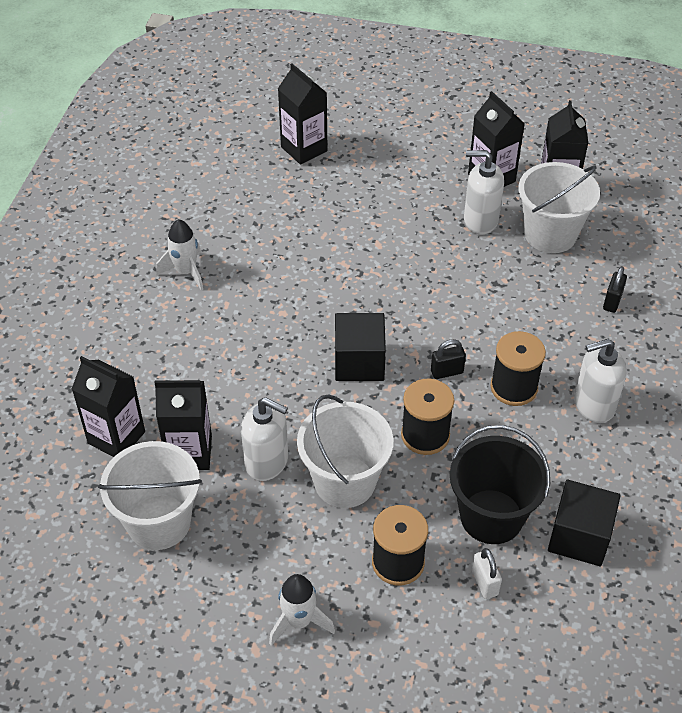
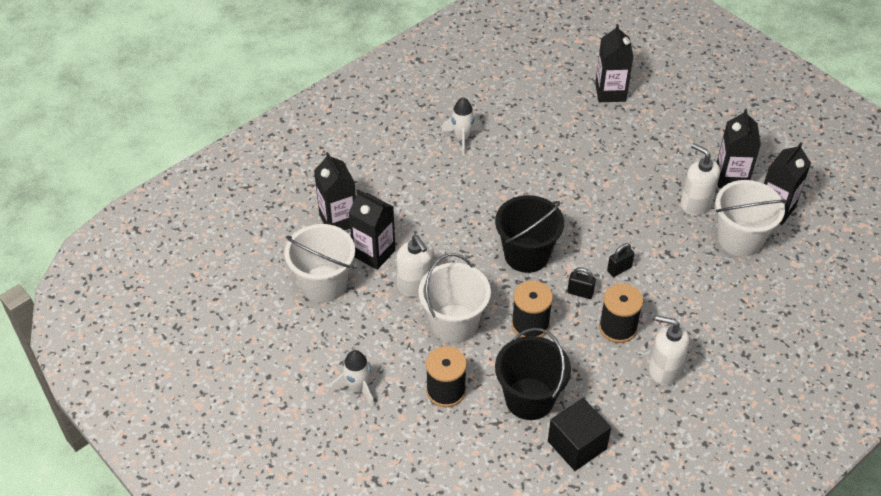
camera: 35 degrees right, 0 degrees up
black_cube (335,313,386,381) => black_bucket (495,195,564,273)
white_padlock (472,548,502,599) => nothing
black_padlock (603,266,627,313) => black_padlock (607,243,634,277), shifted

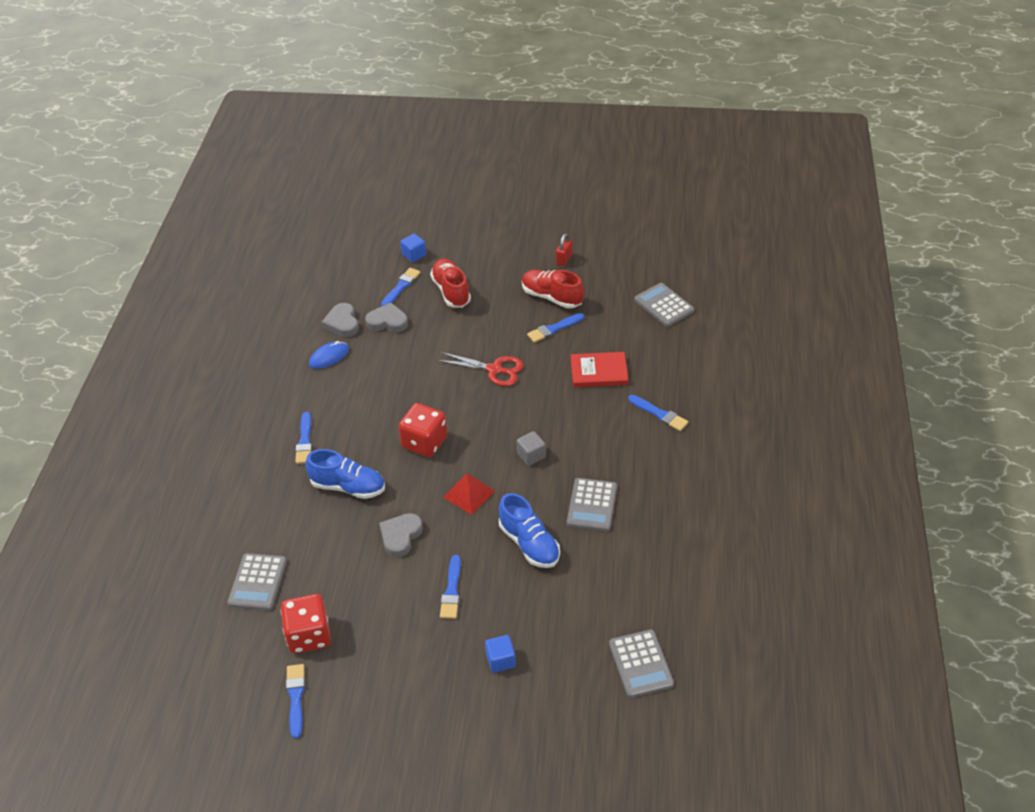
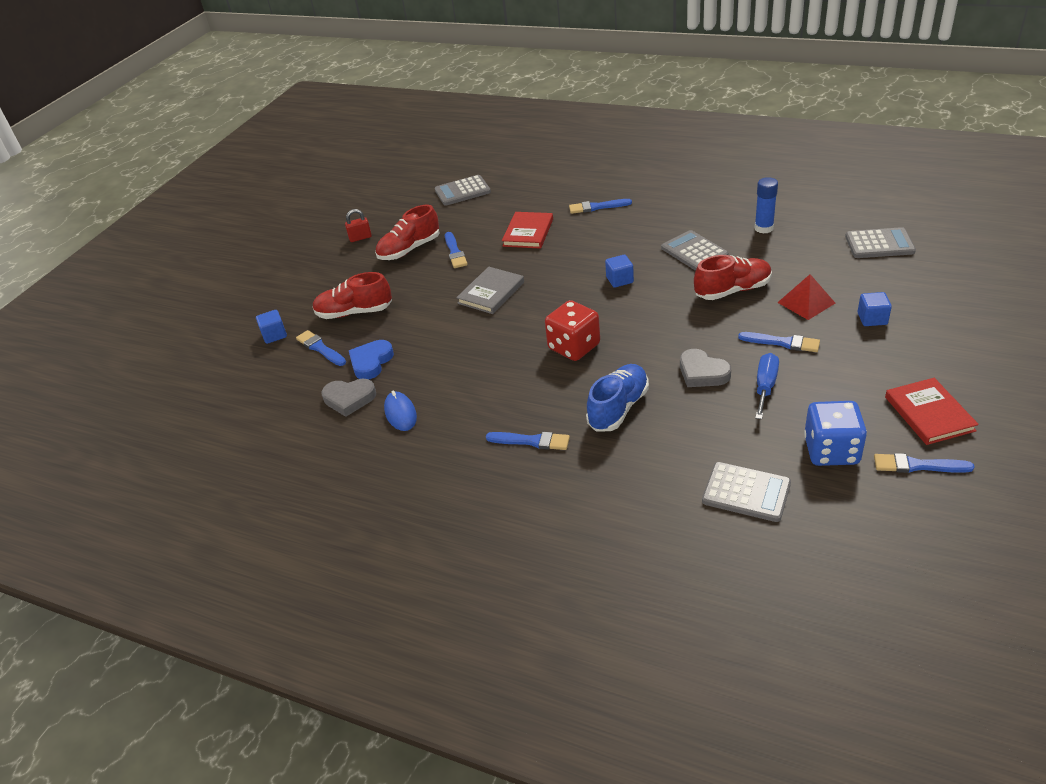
camera: 70 degrees left, 5 degrees down
red_dice (280,594,331,654) => blue_dice (804,401,867,466)
grey_heart (365,303,408,332) => blue_heart (349,340,394,379)
red_scissors (437,352,524,386) => grey_book (456,267,524,314)
red_pyramid (443,473,495,515) => red_pyramid (777,274,835,320), shifted
blue_shoe (499,493,560,568) => red_shoe (694,255,772,300)
grey_cube (516,431,546,466) => blue_cube (605,255,634,288)
red_padlock (556,234,572,266) => red_padlock (345,209,372,242), 60 degrees counterclockwise
grey_calculator (567,478,617,531) => grey_calculator (661,230,728,271), 150 degrees counterclockwise
blue_brush (628,395,688,431) => blue_brush (569,199,632,214), 150 degrees counterclockwise
nothing => blue_glue_stick (754,177,778,234)
nothing => blue_screwdriver (755,353,779,419)
nothing => red_book (885,378,979,445)

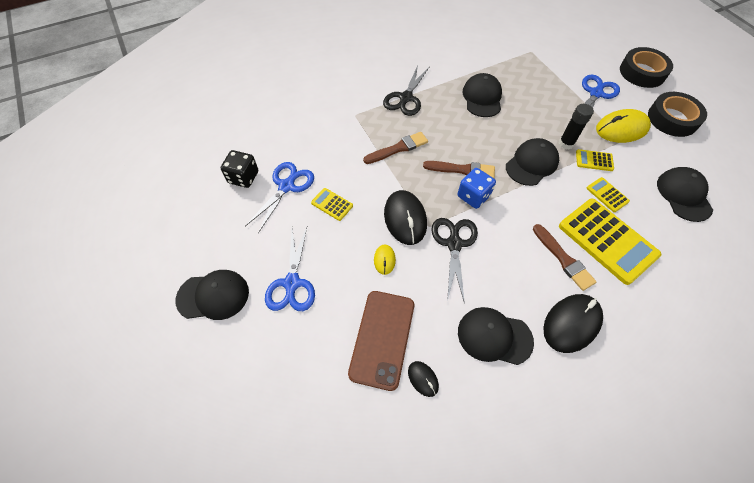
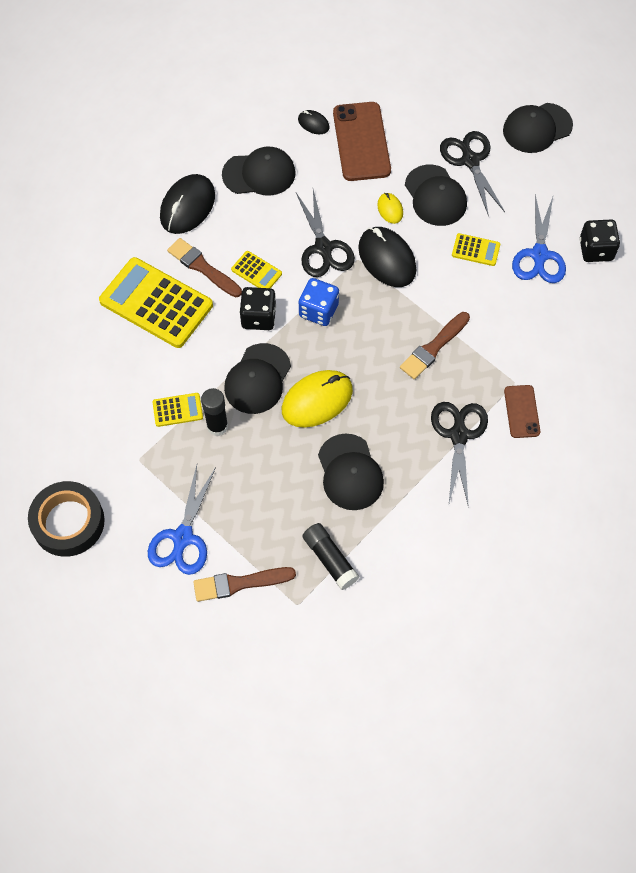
camera: 160 degrees right, 5 degrees up
blue_scissors (265,227,315,311) => black_scissors (440,131,505,216)
brown_brush (423,161,495,178) => brown_brush (193,567,296,602), shifted
yellow_calculator (587,177,630,212) => yellow_calculator (231,251,282,288), shifted
yellow_mouse (596,109,651,143) => yellow_mouse (282,370,353,428), shifted
black_tape (620,47,673,88) => nothing
black_cap (657,167,713,222) => black_cap (405,165,467,226), shifted
nothing => black_dice (239,287,276,330)
nothing => black_glue_stick (302,523,359,590)
nothing => brown_phone (504,385,540,438)

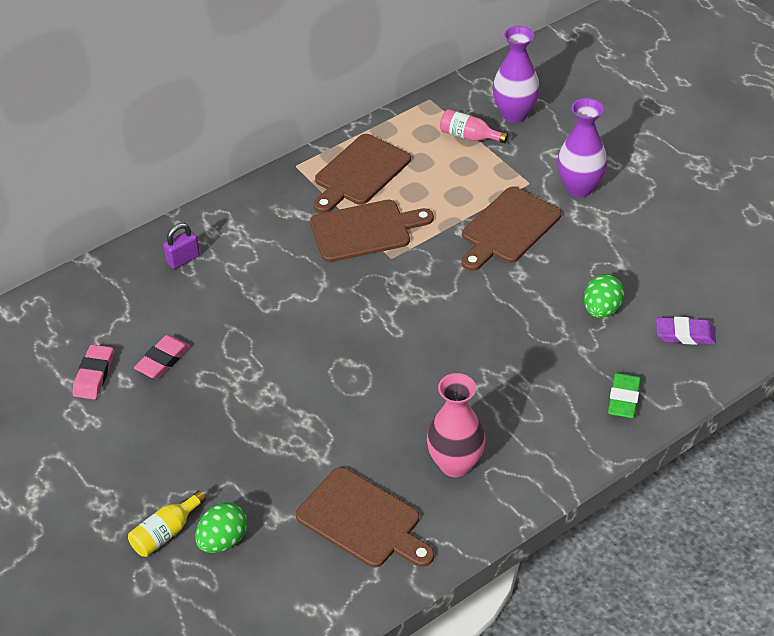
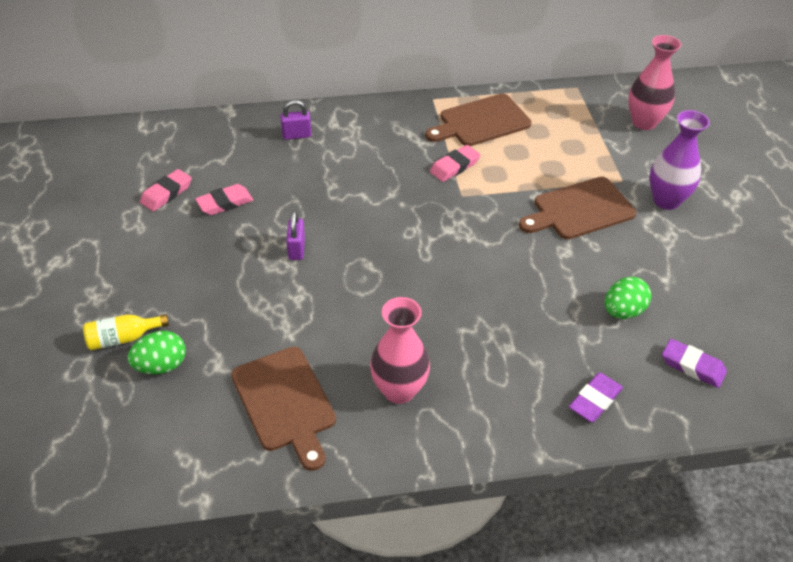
camera: 25 degrees right, 0 degrees up
brown_cutting_board (310,200,434,262) => pink_eraser (430,145,480,182)
pink_bottle (440,109,508,143) => nothing
purple_vase (493,26,540,123) => pink_vase (628,35,681,130)
green_eraser (608,373,641,418) => purple_eraser (569,373,623,422)
nothing => purple_padlock (286,211,305,260)

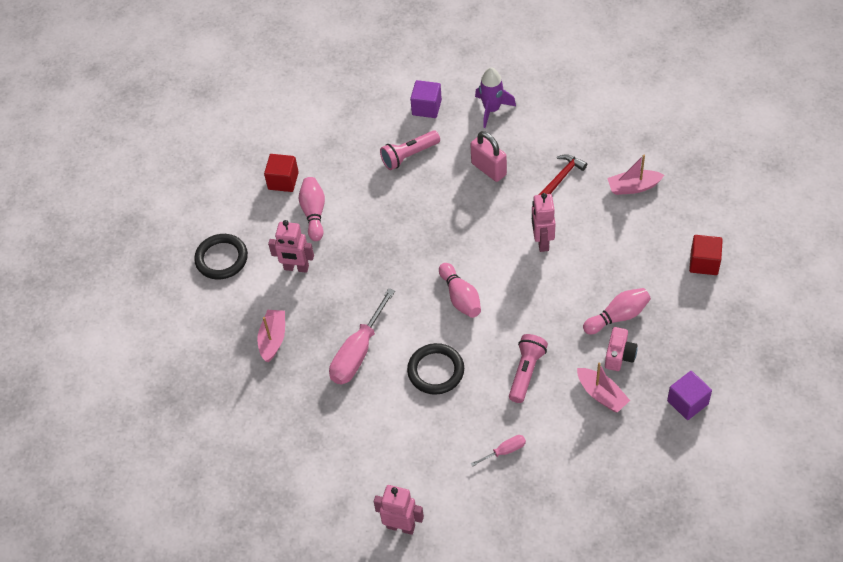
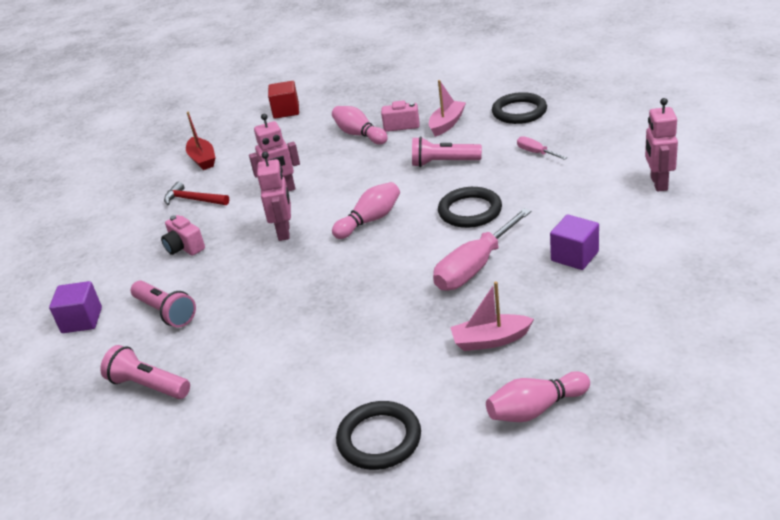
camera: 105 degrees left, 20 degrees down
red_cube (264,154,299,192) => nothing
pink_robot (268,220,314,273) => pink_robot (257,152,291,241), shifted
pink_bowling_pin (299,177,325,241) => pink_bowling_pin (486,371,590,422), shifted
pink_screwdriver (329,288,395,384) => pink_screwdriver (433,208,531,291), 120 degrees clockwise
pink_padlock (470,131,507,182) => pink_camera (161,215,205,256)
purple_rocket (475,67,516,128) => nothing
pink_boat (607,155,664,195) => red_boat (186,112,215,170)
purple_cube (667,371,712,420) => purple_cube (550,215,599,270), shifted
nothing => pink_flashlight (100,345,190,399)
nothing => black_ring (492,92,547,124)

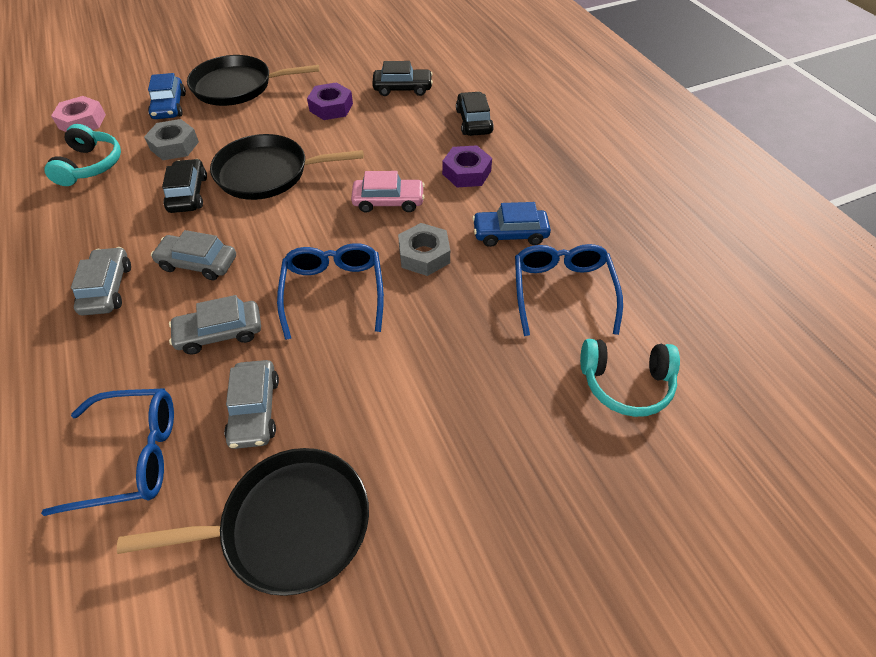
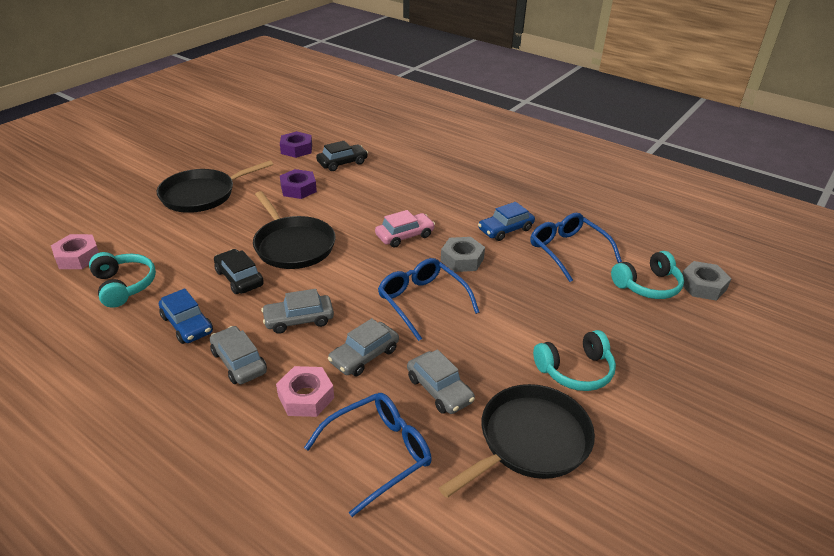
camera: 30 degrees left, 15 degrees down
grey_nut (144,119,199,160) => grey_nut (682,261,732,301), shifted
blue_car (148,73,186,119) => blue_car (159,288,213,344), shifted
black_pan (210,134,364,200) => black_pan (253,191,336,269), 90 degrees counterclockwise
purple_nut (442,145,492,187) => purple_nut (280,131,312,158), shifted
black_car (456,92,494,136) => nothing
nothing => pink_nut (276,366,334,417)
nothing => turquoise_headphones (533,330,616,391)

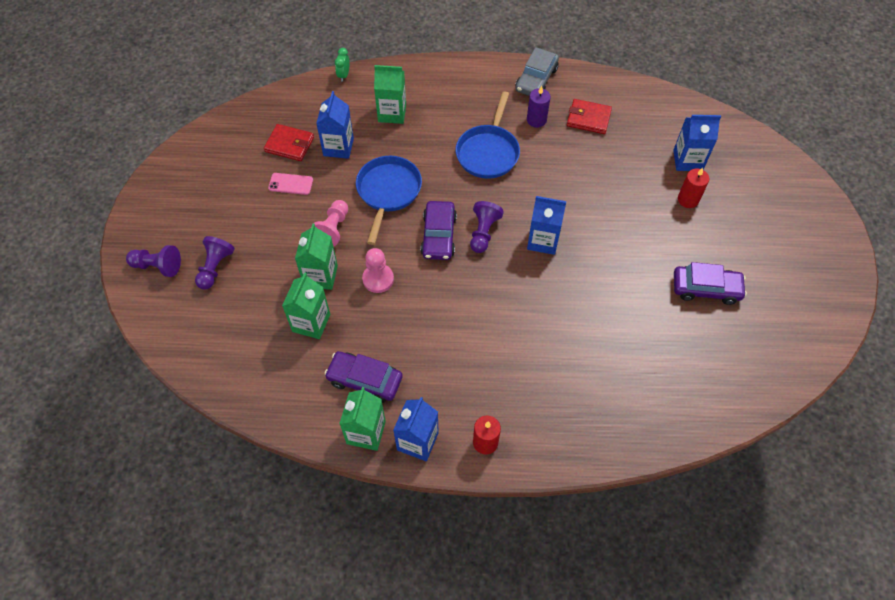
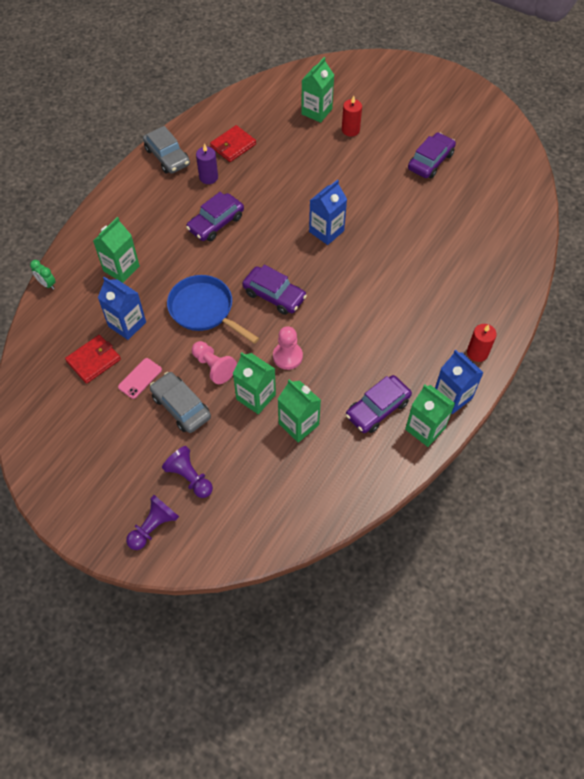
camera: 60 degrees left, 0 degrees up
blue_pan (456,91,520,179) => purple_car (186,192,244,241)
purple_pawn (470,201,504,253) => nothing
blue_carton (673,115,721,171) => green_carton (301,57,334,123)
nothing => grey_car (150,372,211,433)

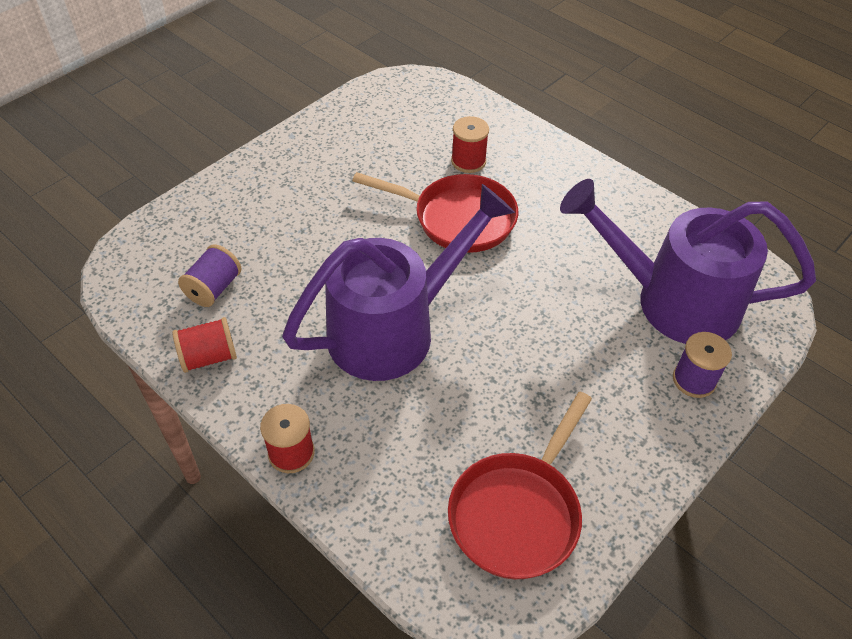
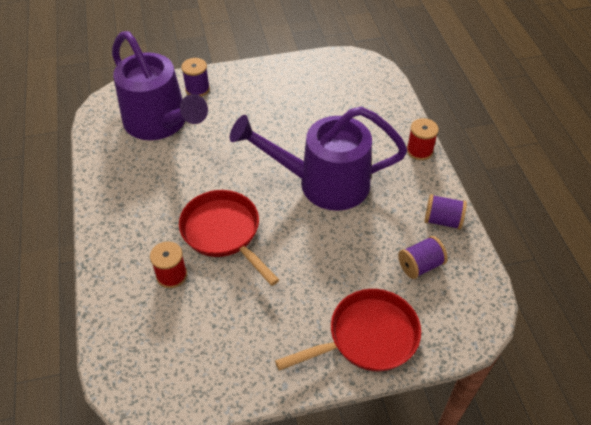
camera: 145 degrees left, 0 degrees up
red_spool (172,317,237,373) => purple_spool (425,194,467,230)
red_pan (448,392,592,579) => red_pan (275,289,421,371), shifted

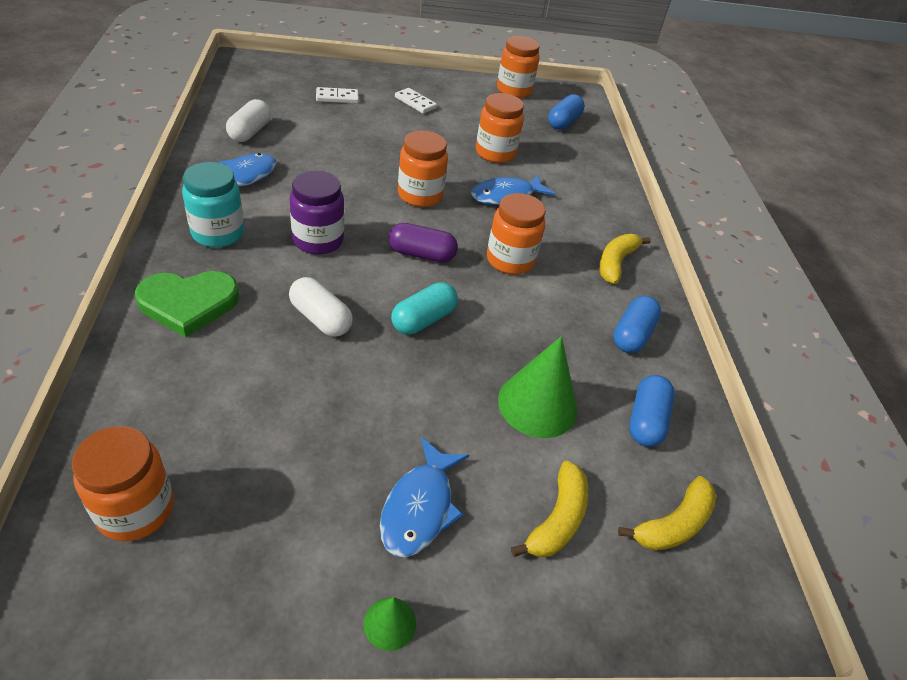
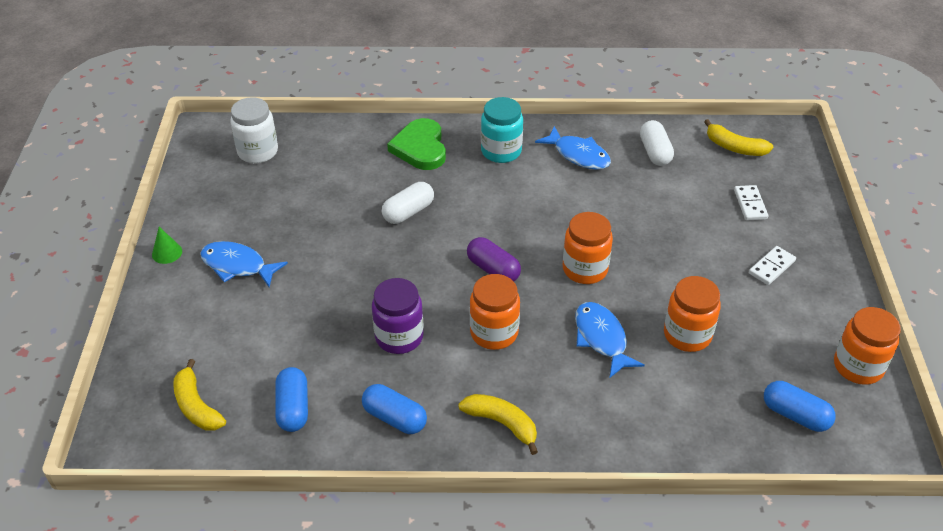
camera: 100 degrees right, 0 degrees up
orange_jar (72,426,174,541) => white_jar (230,97,278,163)
white_capsule (226,99,271,142) => white_capsule (640,120,674,166), 60 degrees clockwise
purple_jar (290,171,344,255) => purple_jar (372,278,424,354), shifted
purple_capsule (388,223,458,263) => purple_capsule (467,237,521,281), 60 degrees counterclockwise
turquoise_capsule (391,282,458,335) => nothing
green_cone (498,336,578,438) => nothing
yellow_banana (511,461,588,558) => yellow_banana (704,119,773,156), shifted
blue_capsule (629,375,675,447) => blue_capsule (275,367,308,432), 60 degrees clockwise

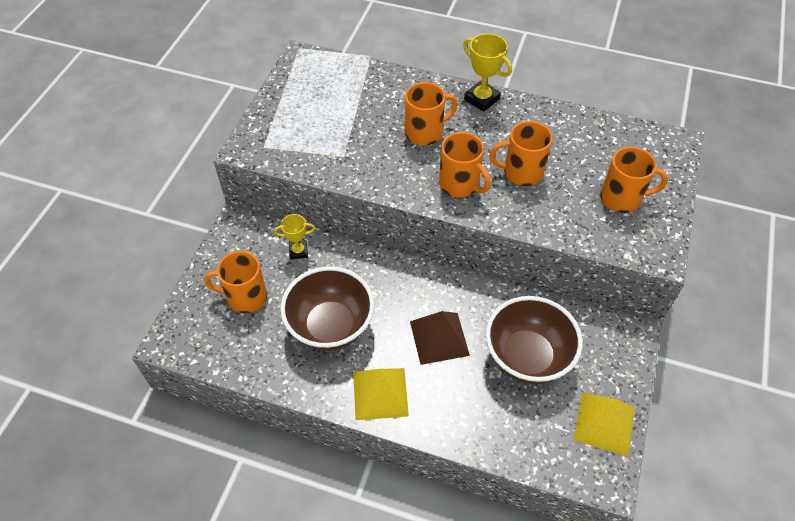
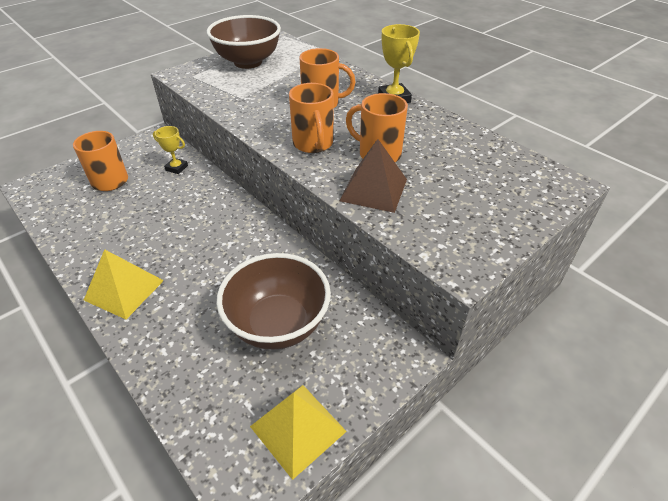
camera: 30 degrees right, 10 degrees down
brown_bowl (280,266,374,351) => brown_bowl (207,15,281,69), shifted
brown_pyramid (410,311,470,365) => brown_pyramid (340,139,407,213), shifted
orange_mug (600,147,668,213) => nothing

